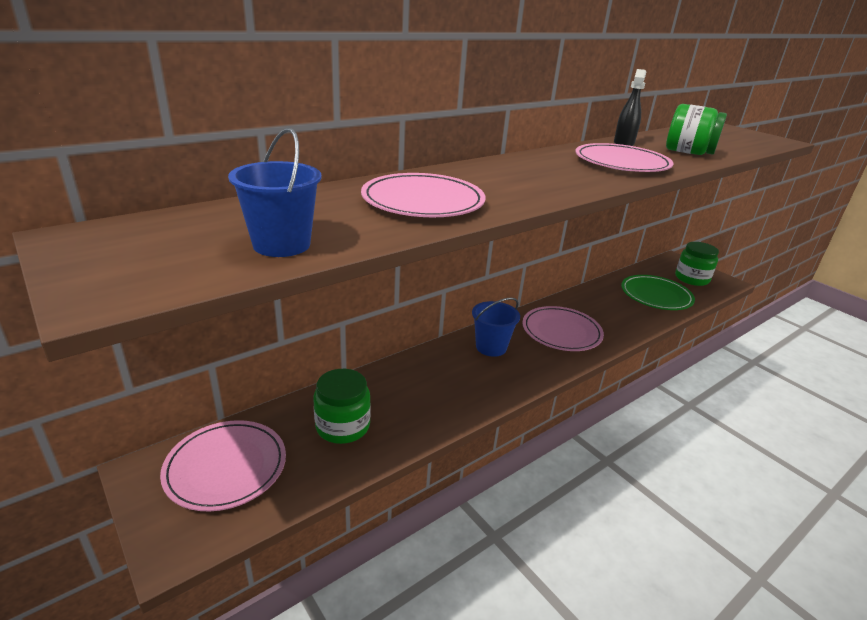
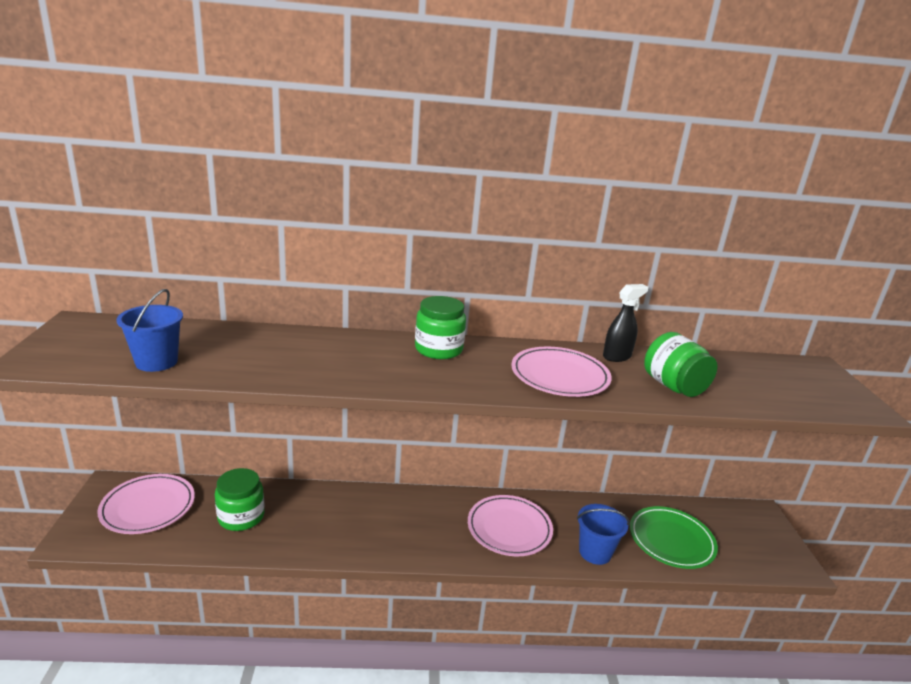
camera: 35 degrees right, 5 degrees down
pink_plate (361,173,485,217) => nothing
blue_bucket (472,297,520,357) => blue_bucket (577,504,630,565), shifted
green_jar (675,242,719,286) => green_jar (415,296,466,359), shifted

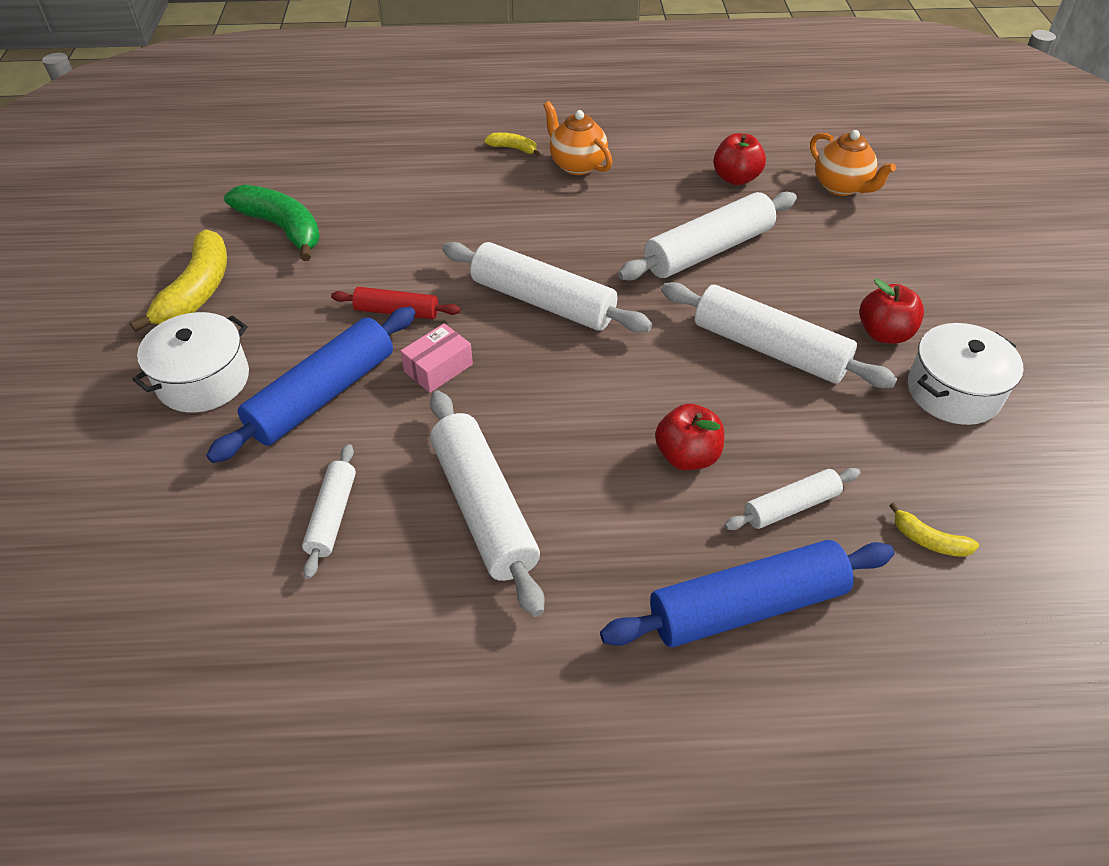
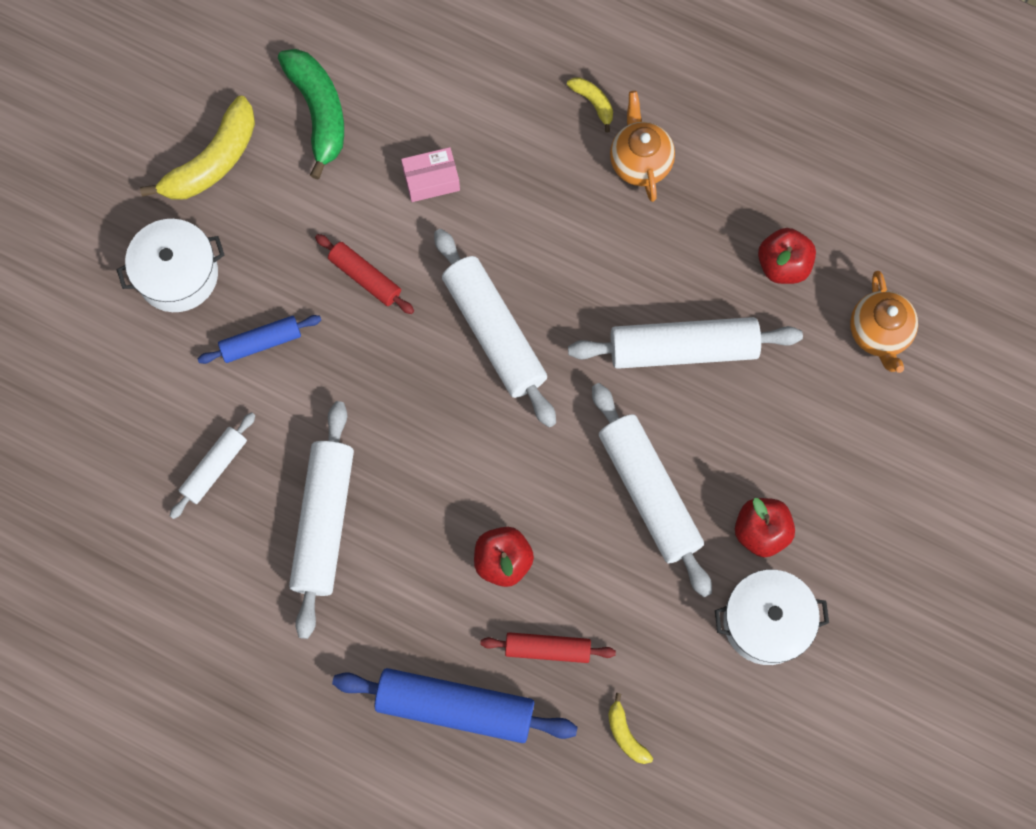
camera: 30 degrees right, 25 degrees up
blue_rolling_pin (206,307,416,463) => blue_rolling_pin (198,315,321,364), x0.55
pink_box (400,323,473,393) => pink_box (401,147,460,202), shifted
white_rolling_pin (724,468,861,530) => red_rolling_pin (480,632,616,663)

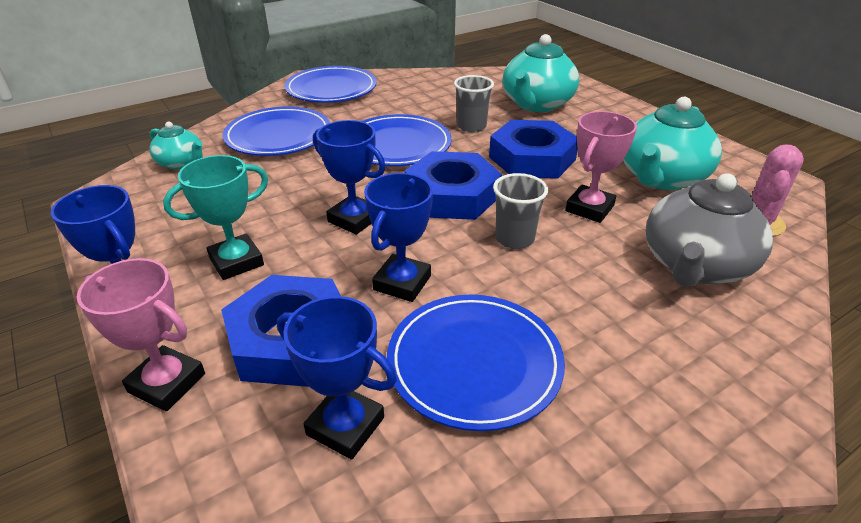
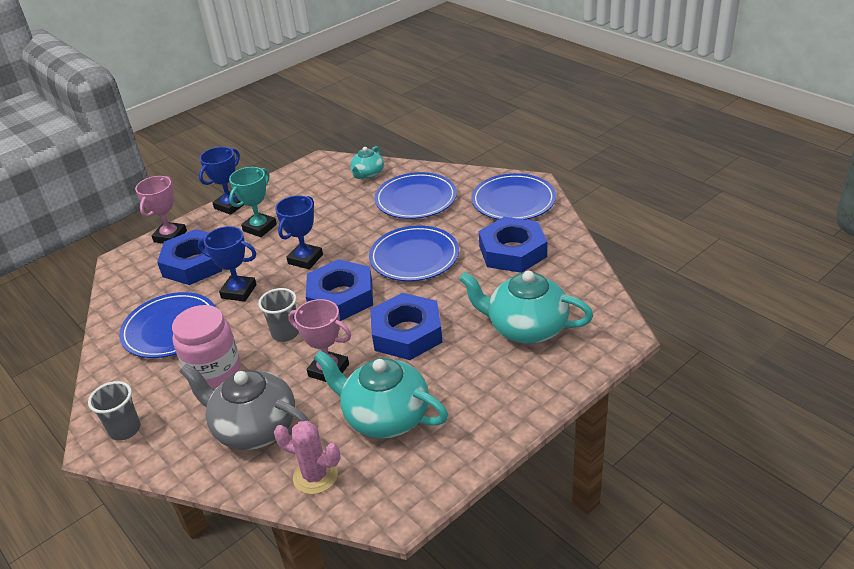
camera: 85 degrees right, 0 degrees up
turquoise_trophy (163,155,268,280) => turquoise_trophy (229,167,277,237), 75 degrees clockwise
blue_trophy (277,296,397,460) => nothing
grey_cup (454,75,494,132) => grey_cup (88,381,140,441), shifted
nothing => pink_jar (172,305,241,388)
nothing => blue_nut (479,217,547,273)

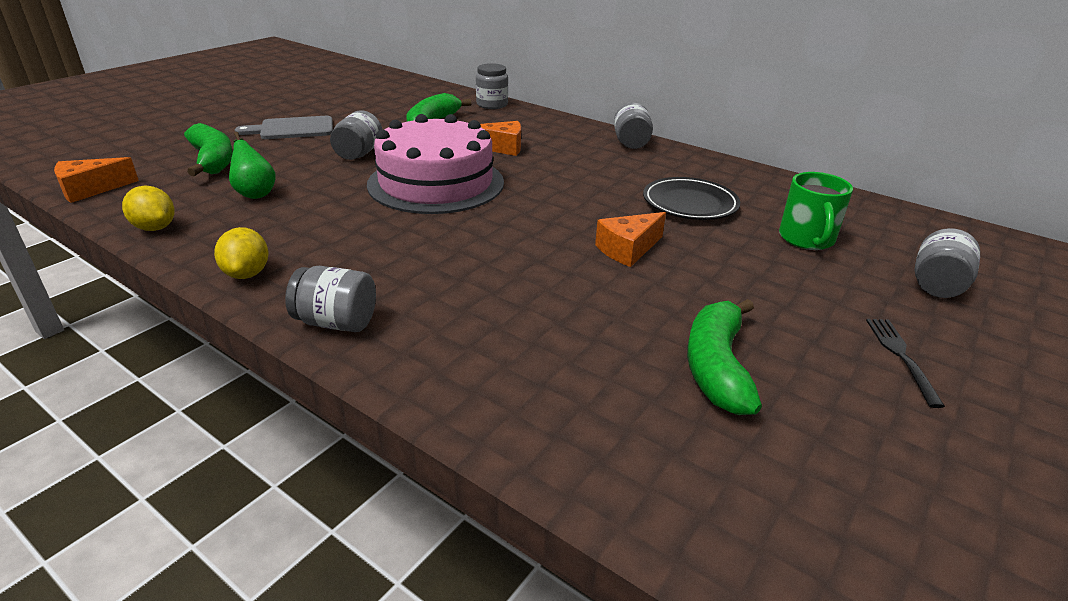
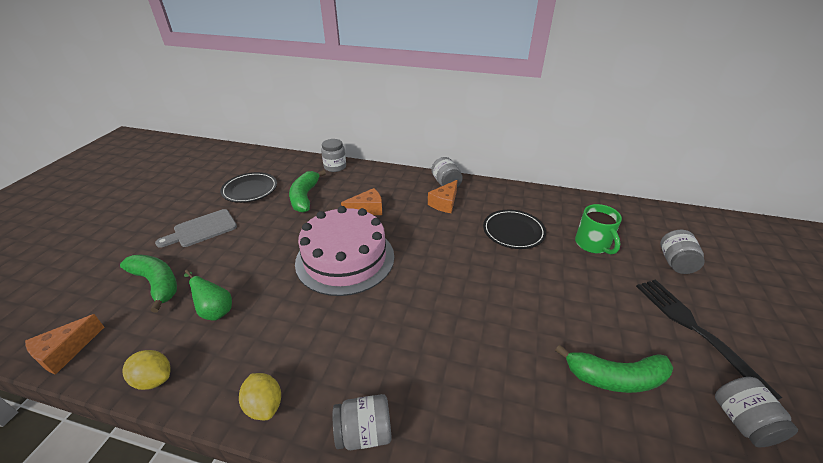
camera: 20 degrees left, 5 degrees up
grey_jar (330,110,382,160) => grey_jar (715,377,798,447), shifted
orange_cheese (595,212,666,267) => orange_cheese (428,180,458,213), shifted
green_banana (687,299,762,415) => green_banana (555,345,673,393), 75 degrees counterclockwise
black_fork (866,319,945,408) => black_fork (636,279,782,400), x1.85
nothing => black_plate (220,172,277,203)

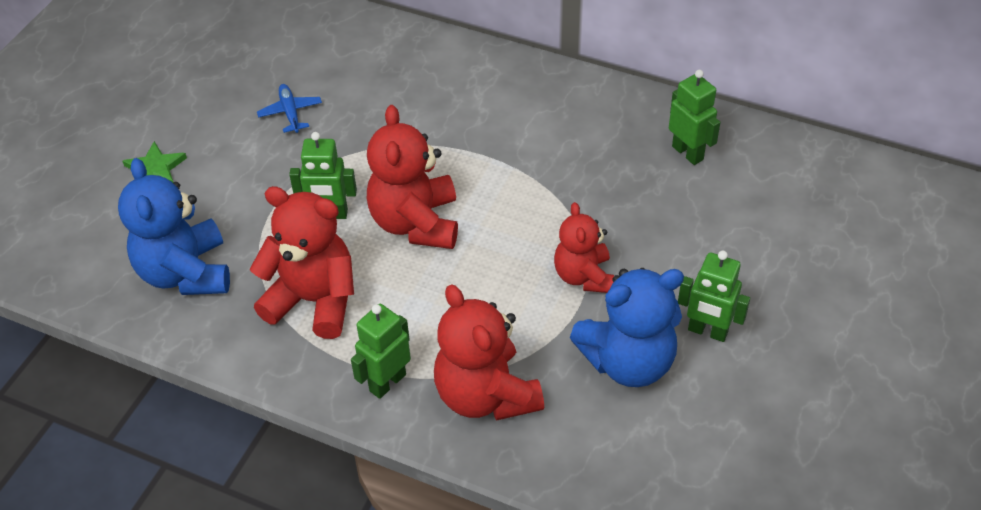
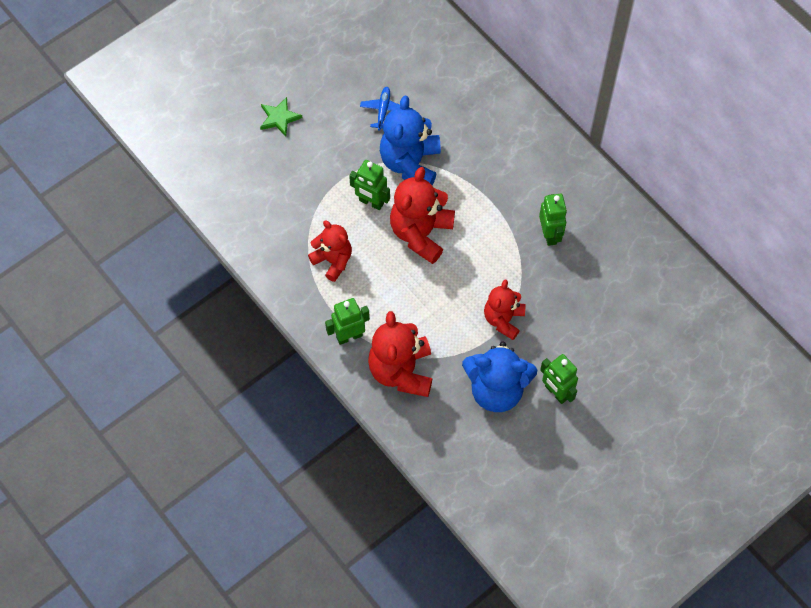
camera: 25 degrees right, 15 degrees up
blue_teddy_bear (118,158,230,295) => blue_teddy_bear (380,96,441,185), shifted
red_teddy_bear (250,186,354,339) => red_teddy_bear (308,220,352,282), x0.64
green_robot (669,70,721,165) => green_robot (539,194,567,246), shifted

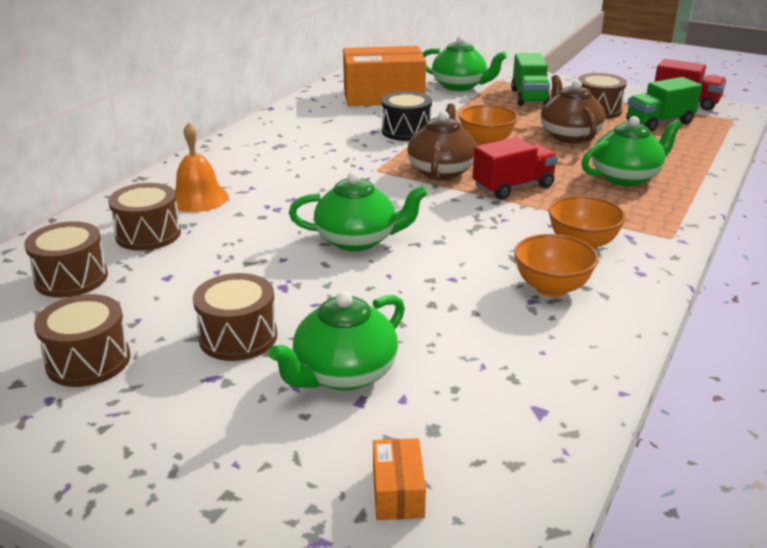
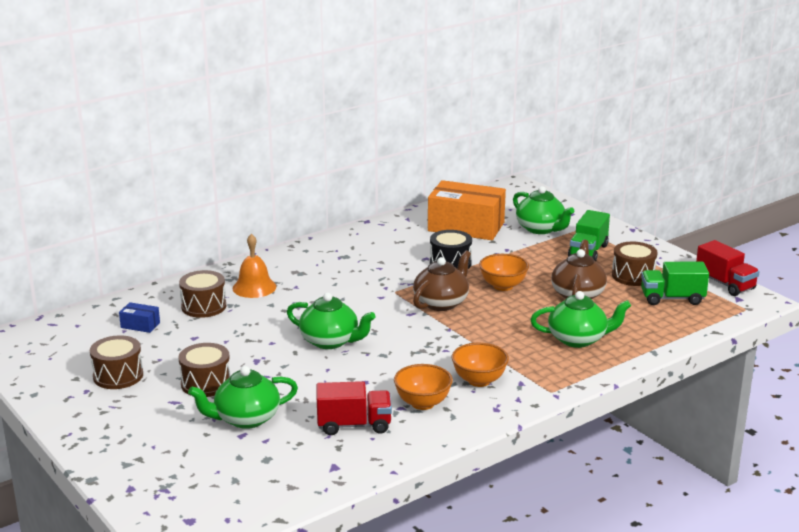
camera: 25 degrees right, 5 degrees down
brown_drum (24,221,108,298) => blue_box (119,302,160,333)
orange_box (373,438,426,520) => nothing
red_truck (473,137,558,200) => red_truck (316,381,392,435), shifted

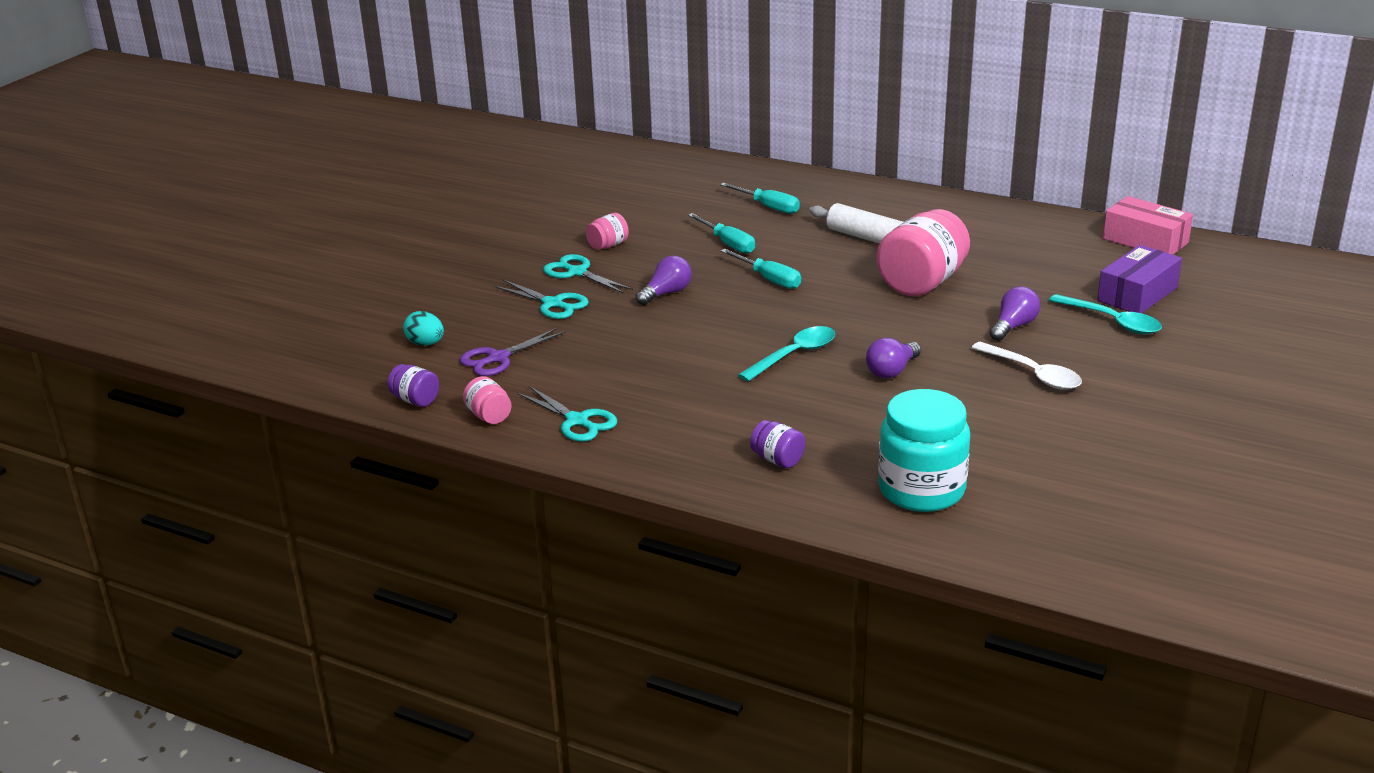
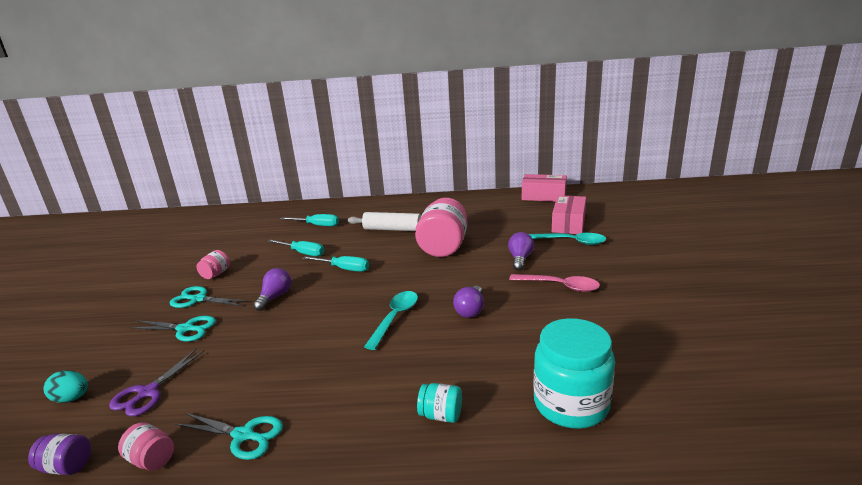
camera: 25 degrees left, 5 degrees down
purple_jar (750,420,805,468) => turquoise_jar (417,383,462,423)
white_spoon (971,342,1082,390) => pink_spoon (509,274,600,292)
purple_box (1097,245,1182,313) => pink_box (552,195,586,234)

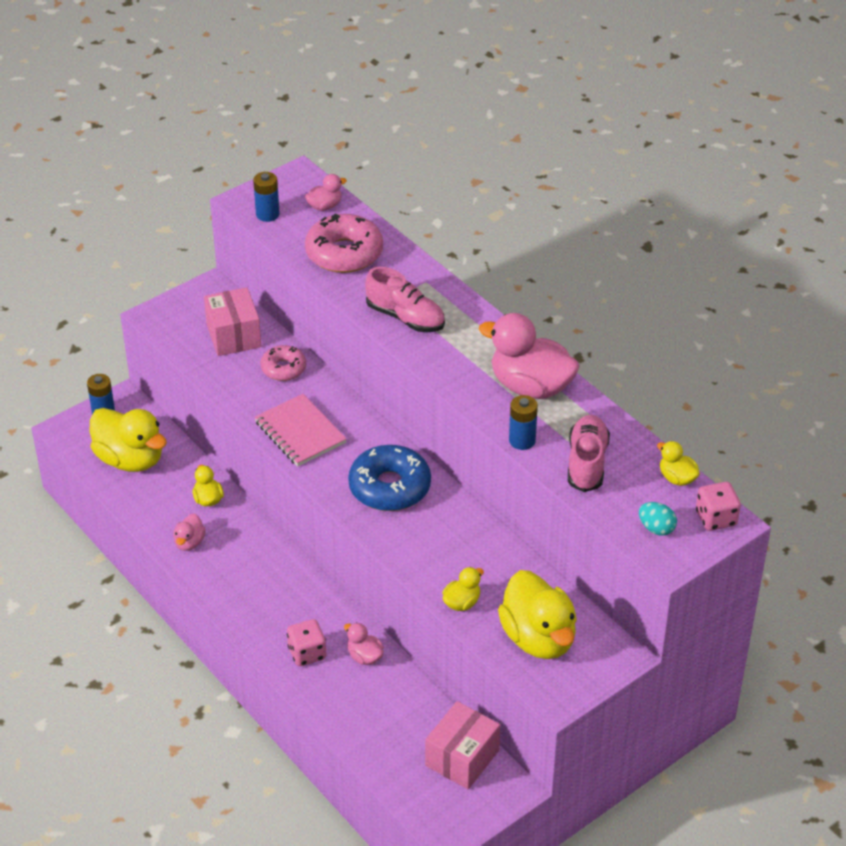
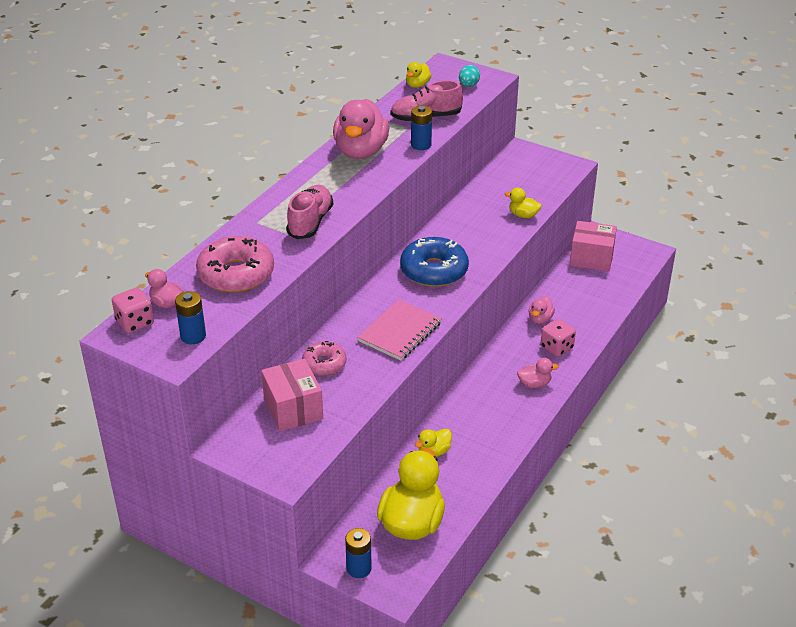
camera: 110 degrees left, 5 degrees down
pink_duck (173,513,206,551) => pink_duck (517,358,559,388), shifted
pink_box (204,287,261,356) => pink_box (261,358,323,431), 75 degrees counterclockwise
yellow_duck (498,570,577,659) => nothing
pink_dice (696,482,741,531) => pink_dice (112,287,154,333), shifted

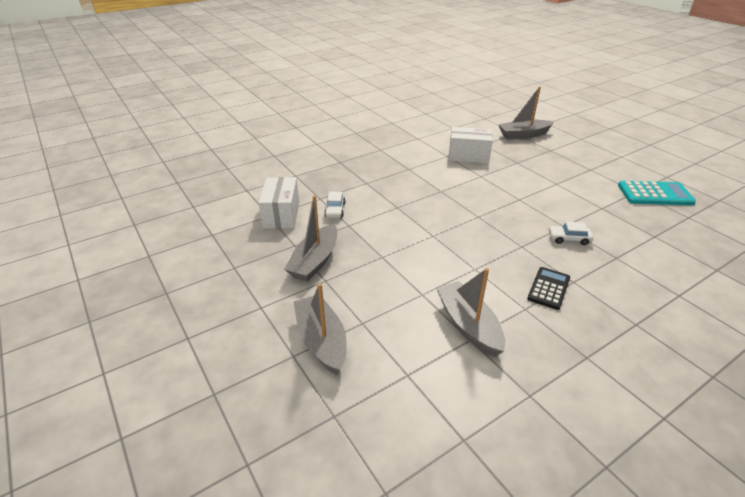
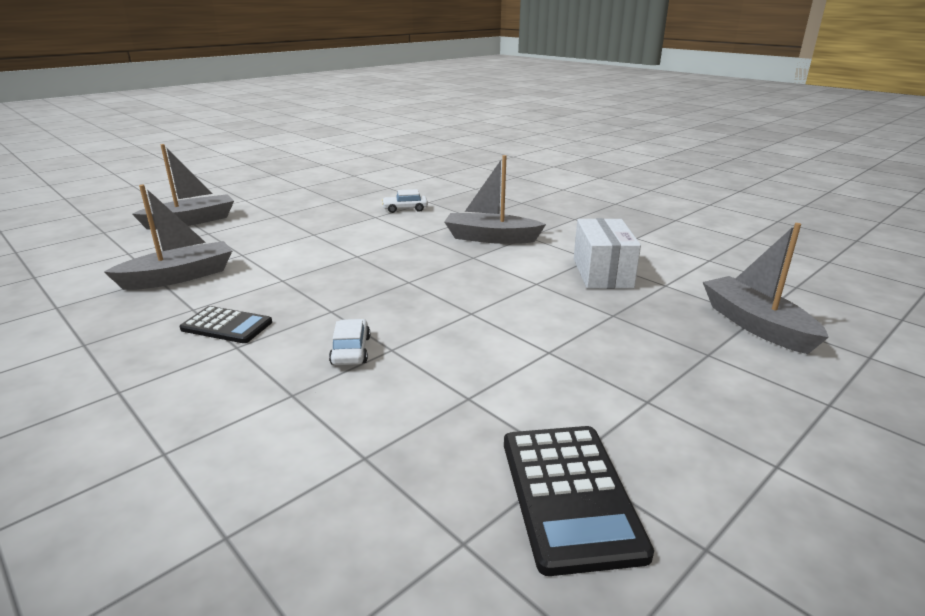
camera: 80 degrees right, 10 degrees down
white_box (259,177,299,229) => nothing
grey_boat (284,195,337,282) => grey_boat (444,155,546,244), shifted
turquoise_calculator (618,181,696,205) => black_calculator (504,426,654,576)

